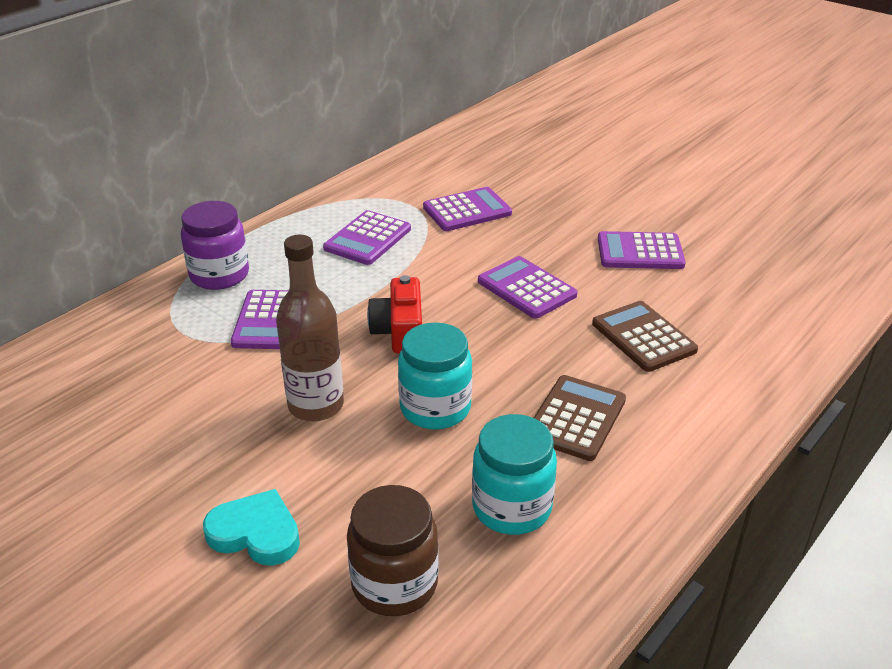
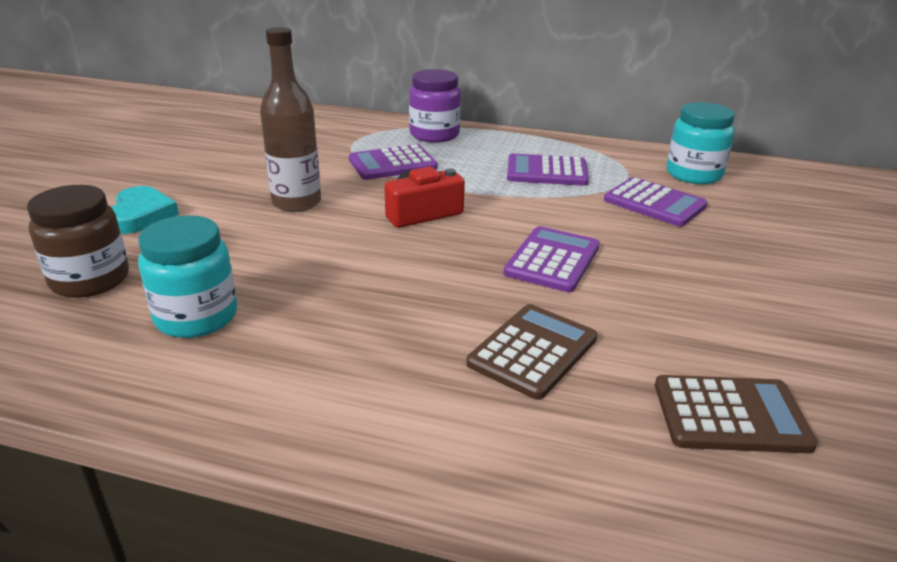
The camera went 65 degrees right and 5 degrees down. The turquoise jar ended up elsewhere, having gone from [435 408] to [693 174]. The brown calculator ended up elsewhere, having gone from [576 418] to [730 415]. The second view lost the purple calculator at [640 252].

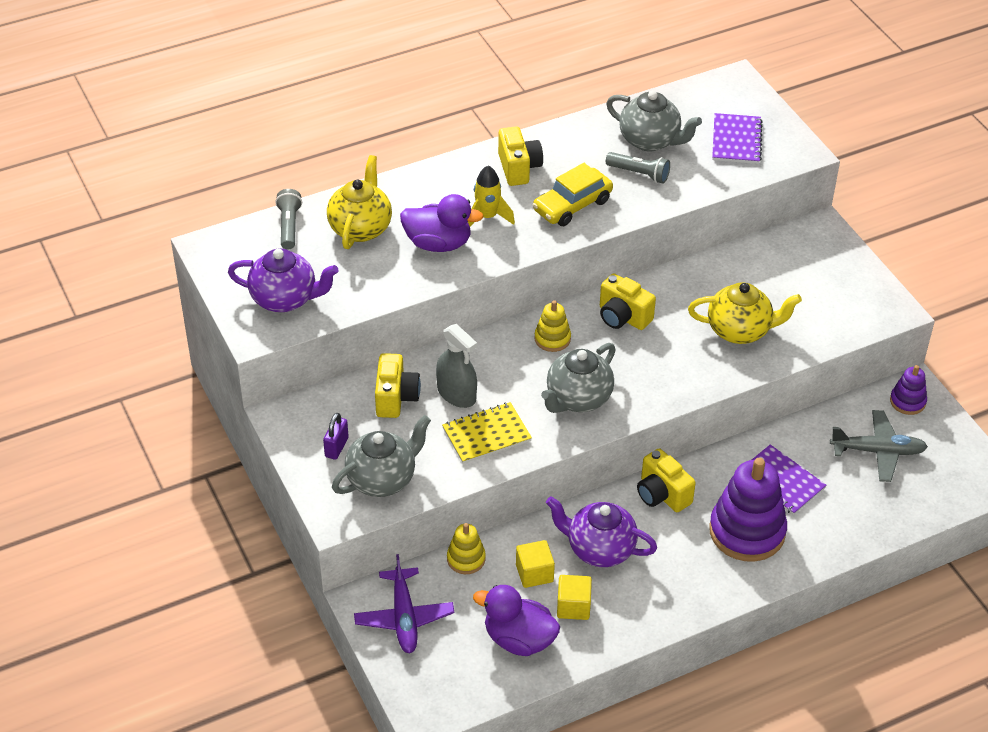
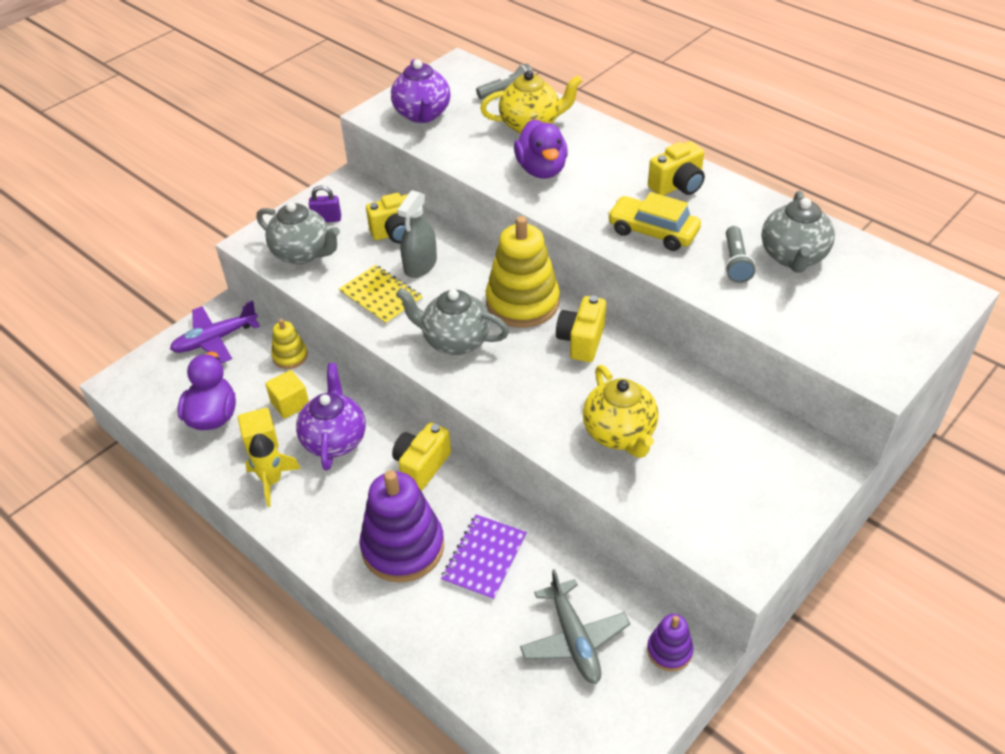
The camera went 70 degrees right and 0 degrees up. The yellow rocket ended up elsewhere, having gone from [487 217] to [272 481]. The size of the yellow stacking toy at [552 339] changed by a factor of 2.00. The second view lost the purple notebook at [736 140].

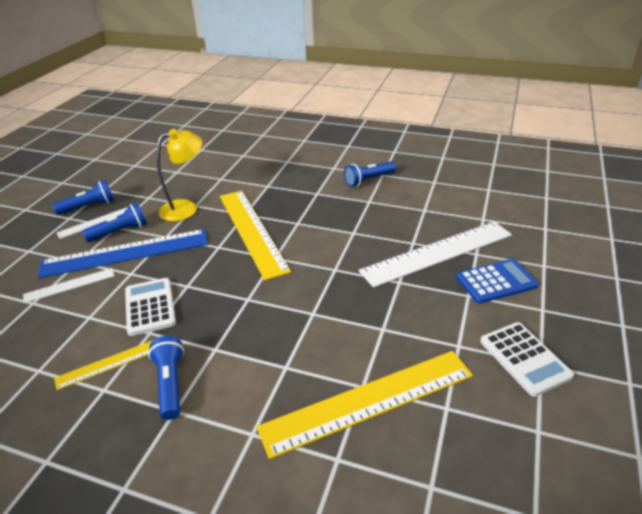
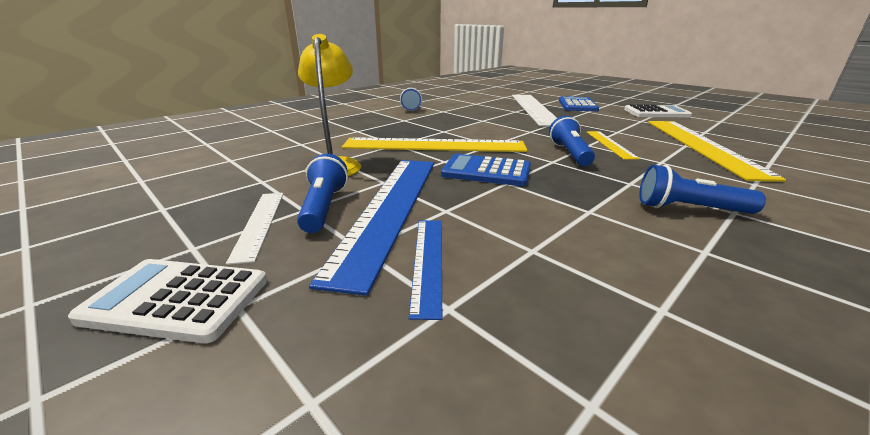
The camera went 65 degrees left and 10 degrees down. What was the white ruler at [69 285] turned into the blue ruler at [428 261]. The blue flashlight ended up elsewhere, having gone from [89 206] to [569 153]. The yellow ruler ended up elsewhere, having gone from [108 364] to [610 144]. The white calculator ended up elsewhere, having gone from [150 307] to [177 299]. The second view gained the blue calculator at [486 171].

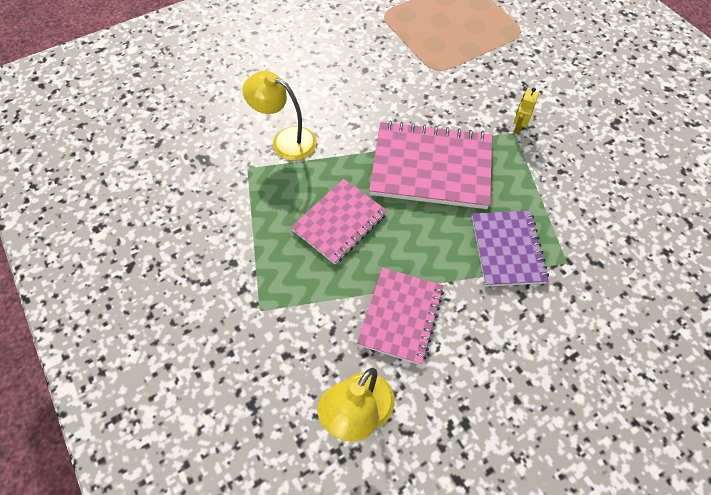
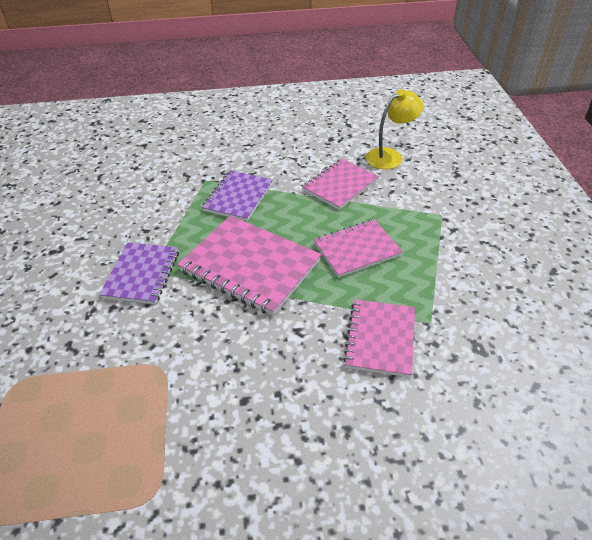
The camera went 155 degrees left and 15 degrees down. Where the yellow lamp stood at [285 140], the pink notebook came to stand at [380 339]. Where the yellow robot stood at [518 127], the purple notebook came to stand at [142 274].

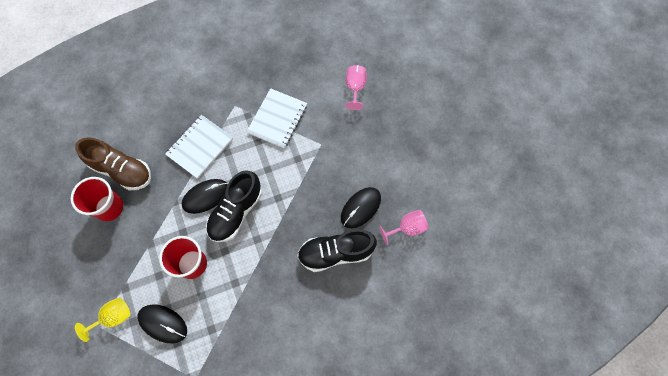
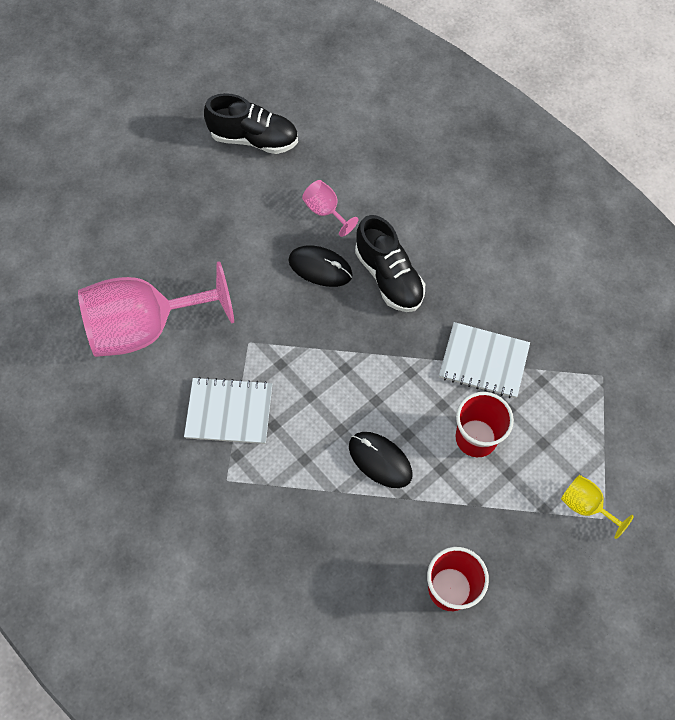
The camera went 110 degrees left and 5 degrees down. The second view lost the brown shoe at [122 170]. The second view lost the black mouse at [163 323]. The white notebook ended up elsewhere, having gone from [200 147] to [484 361]. The black shoe ended up elsewhere, having gone from [236 212] to [254 139]. The size of the pink goblet at [355 88] changed by a factor of 2.35.

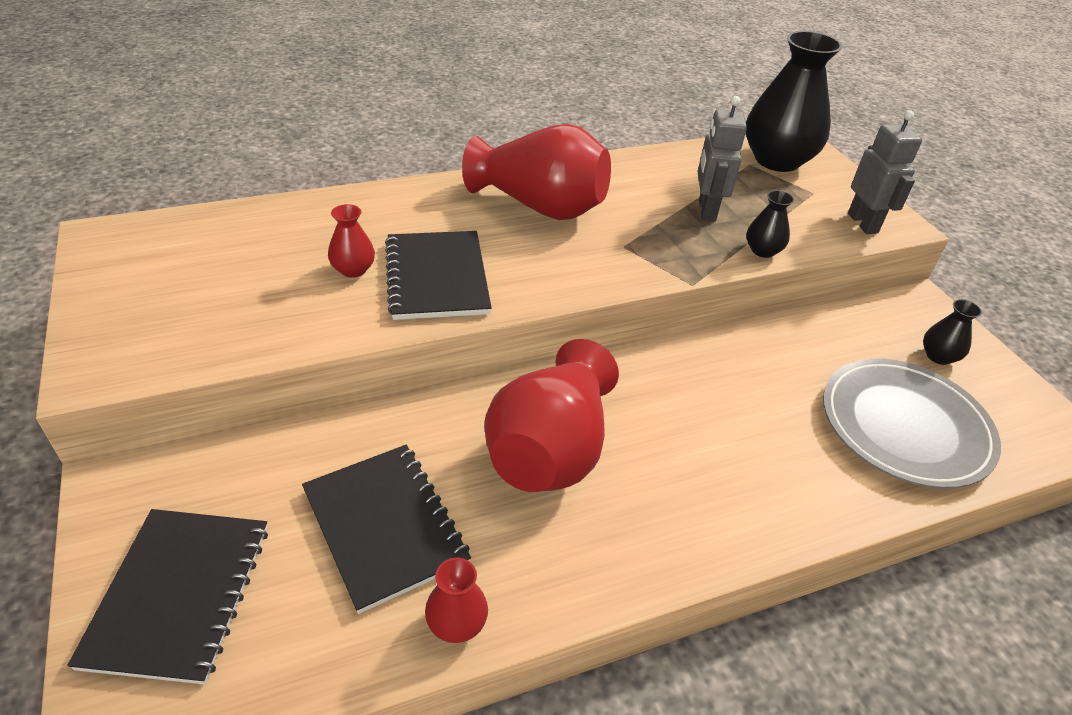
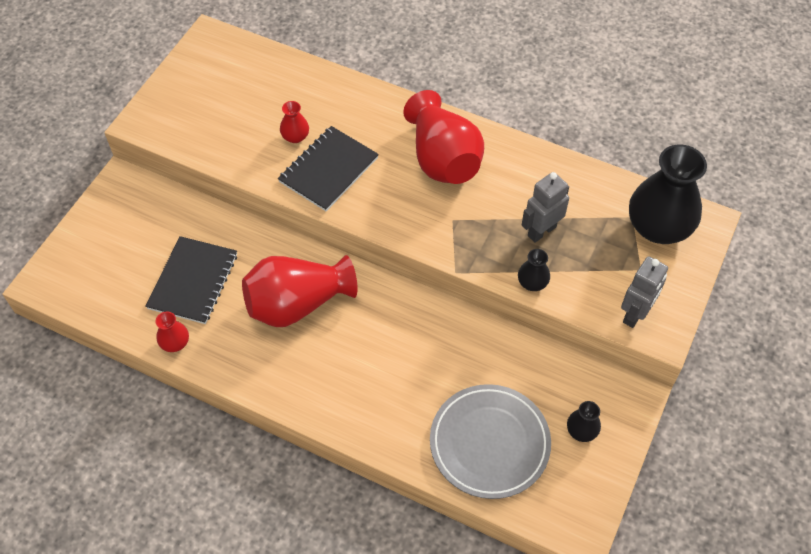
The camera went 50 degrees right and 15 degrees up. The second view lost the black notebook at [179 594].

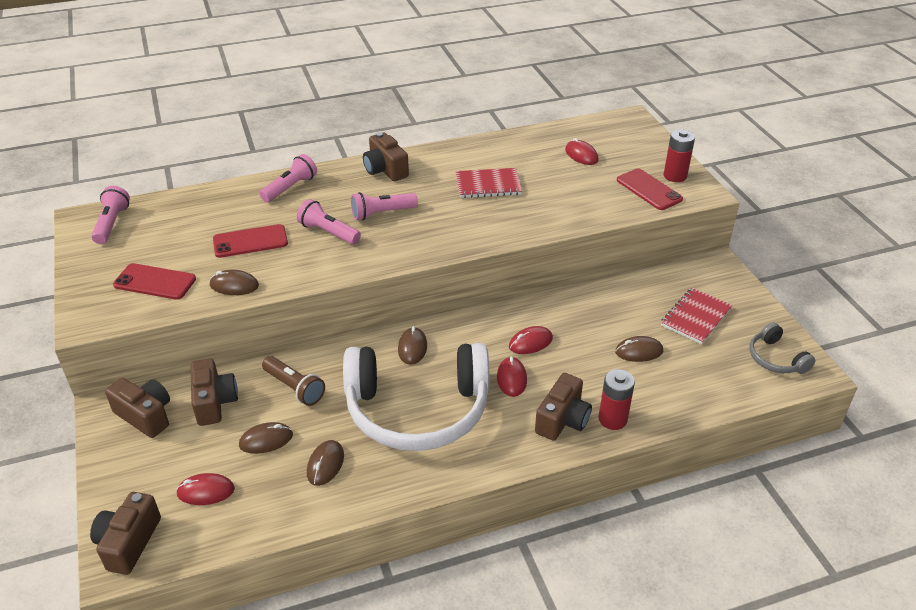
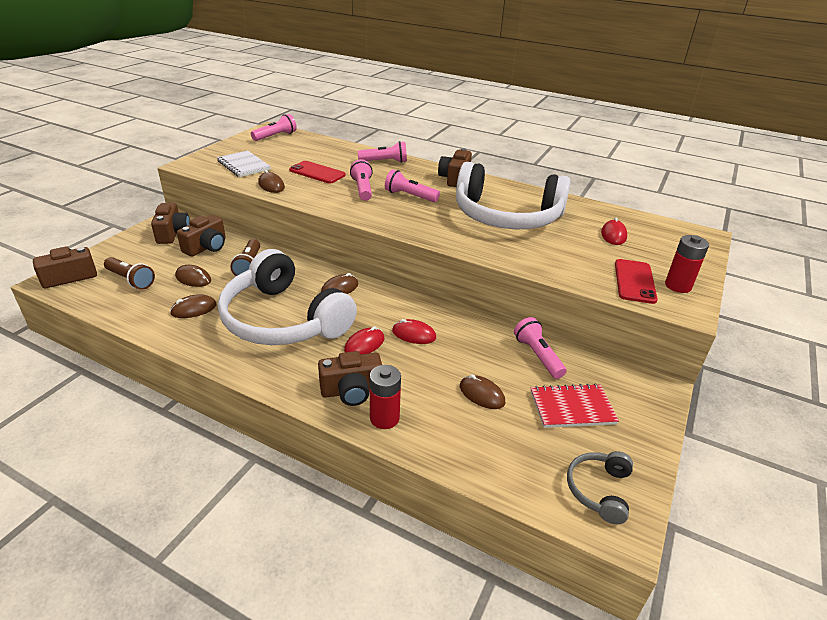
The camera went 45 degrees right and 5 degrees down. Where the red phone stood at [155 282], the white notebook came to stand at [243 165]. Where the red mouse stood at [206 491], the brown flashlight came to stand at [131 280]. Where the red notebook stood at [488 185], the white headphones came to stand at [506 216]. The second view gained the pink flashlight at [537 356].

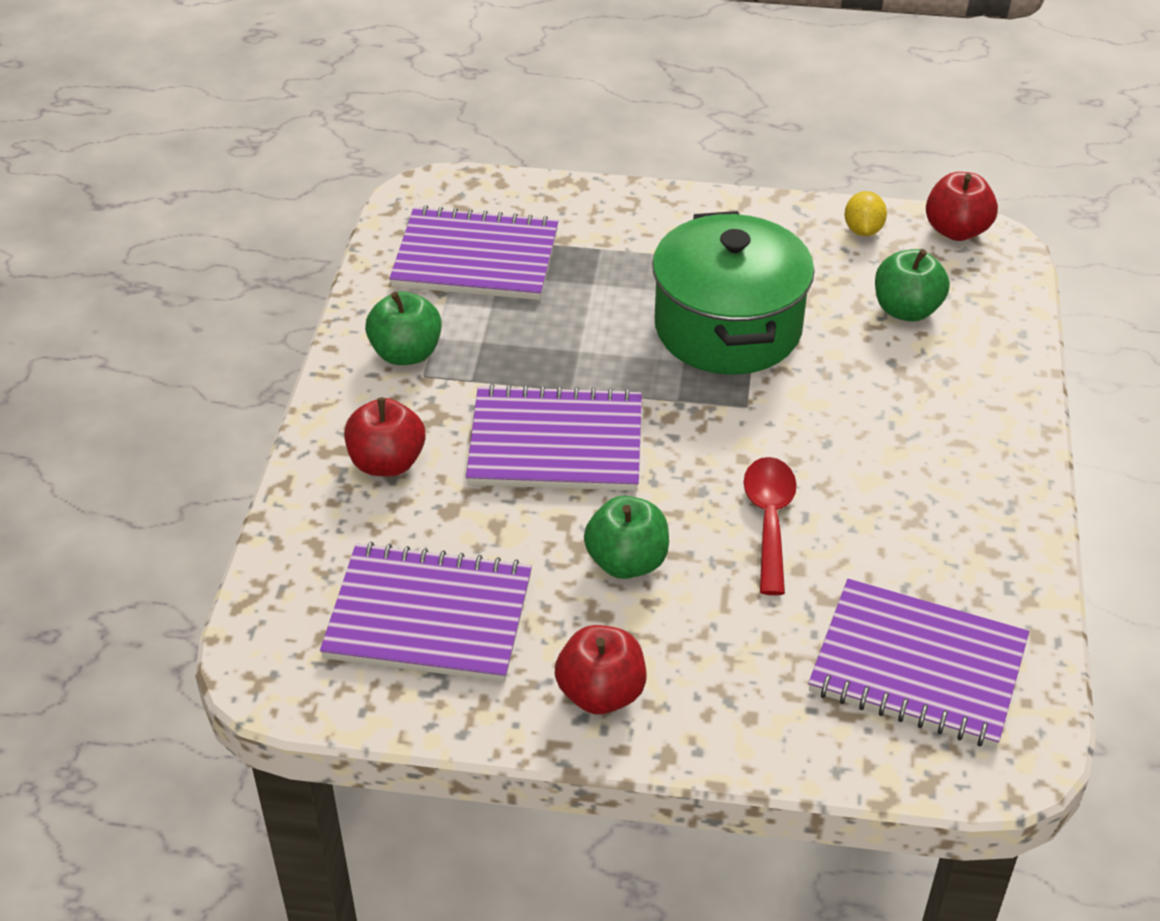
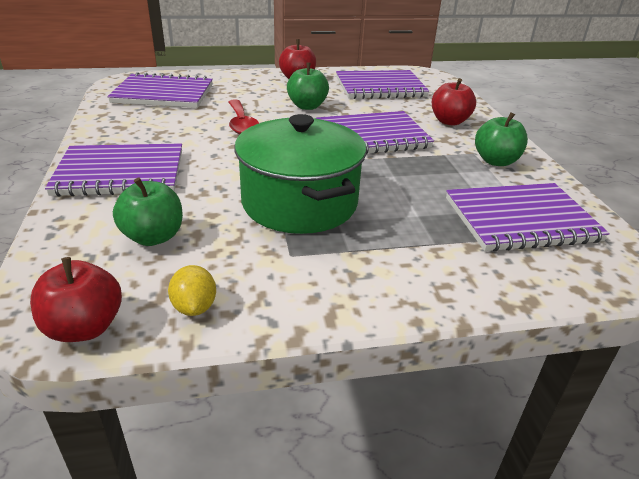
The camera went 160 degrees right and 10 degrees down. The second view gained the purple notebook at [120 173].

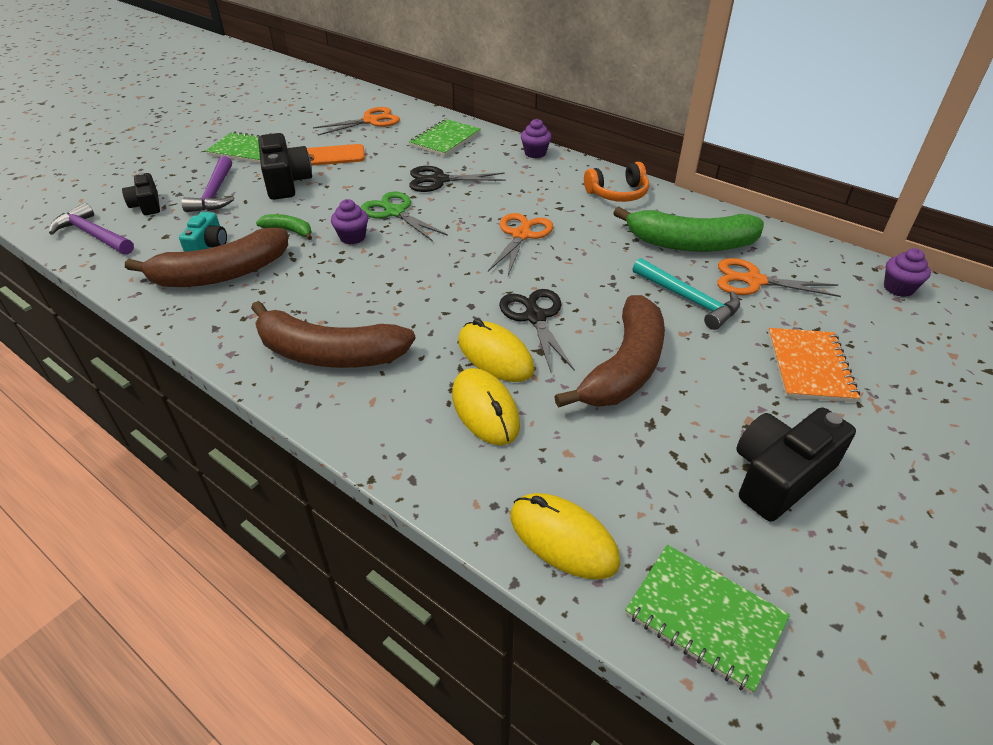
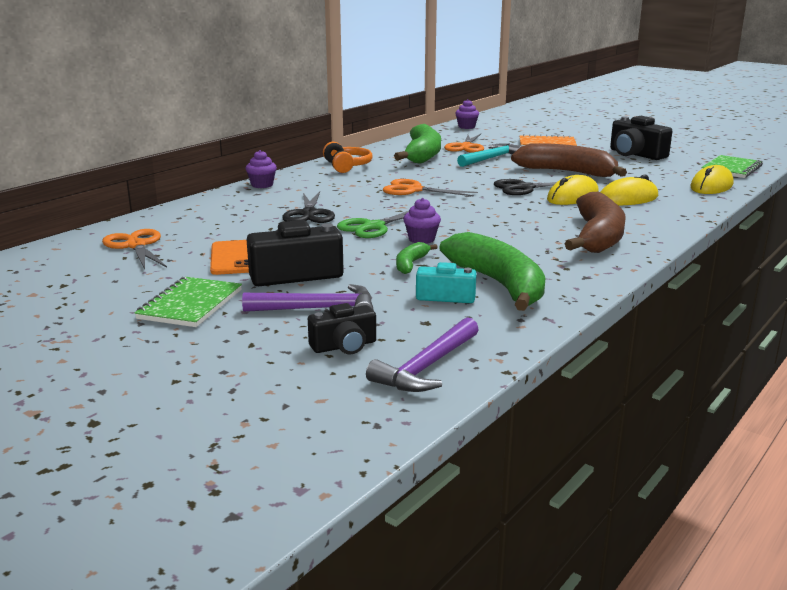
The camera went 90 degrees left and 20 degrees down. What was the brown banana at [221 274] turned into the green banana at [499 284]. The second view lost the green notebook at [445 139].

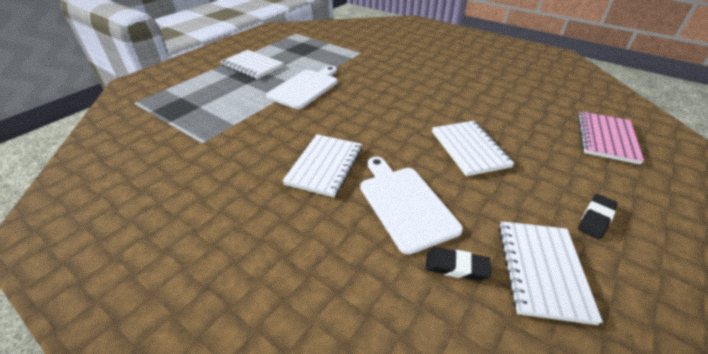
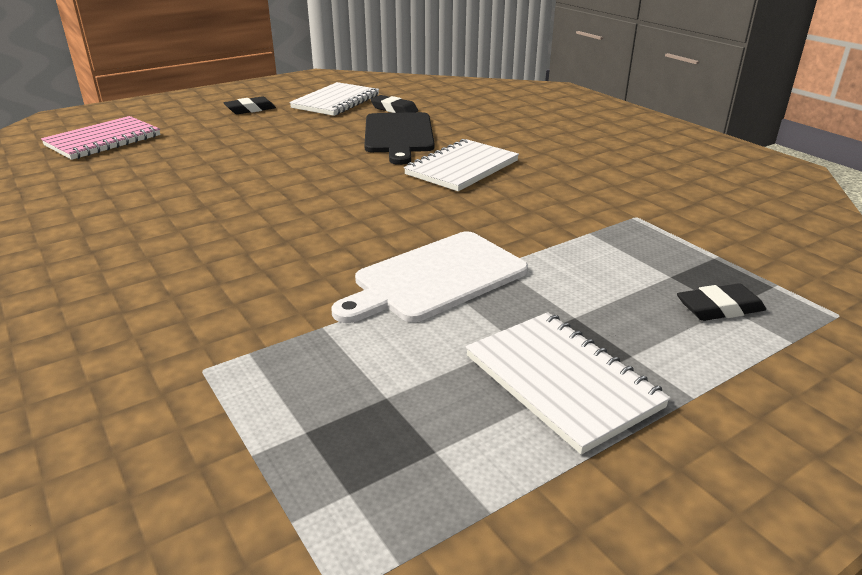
The camera went 160 degrees left and 10 degrees down. What was the white cutting board at [405 203] turned into the black cutting board at [398 135]. The second view lost the white notebook at [469 149]. The second view gained the black eraser at [719 308].

